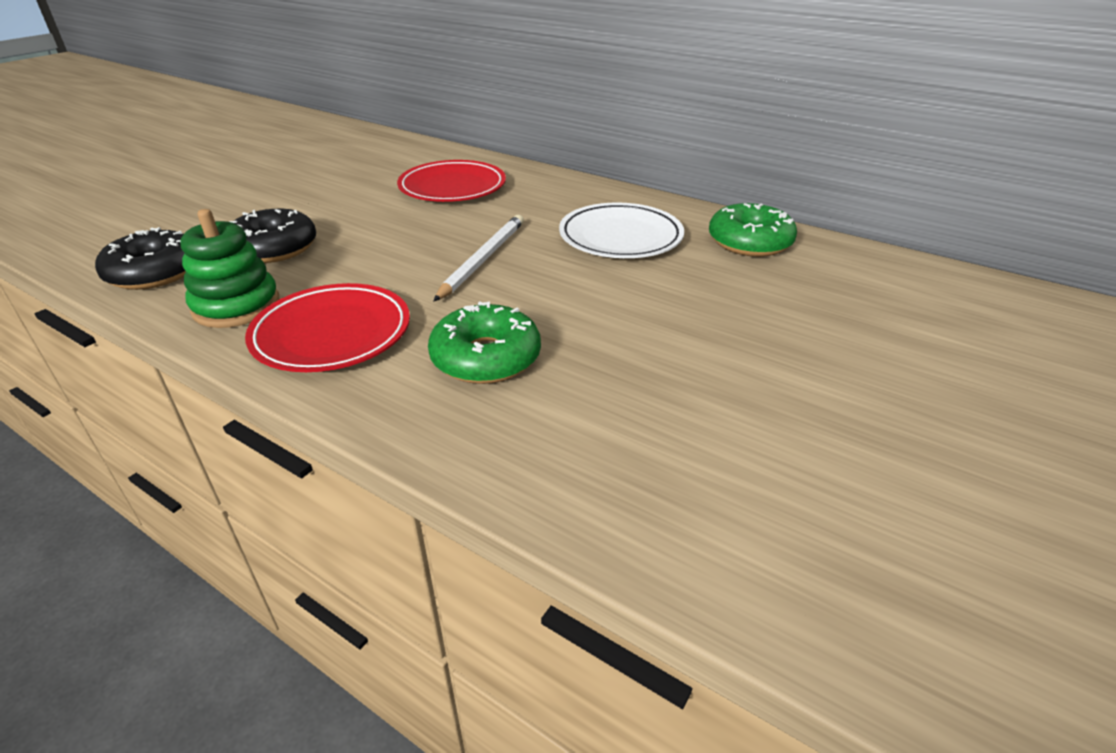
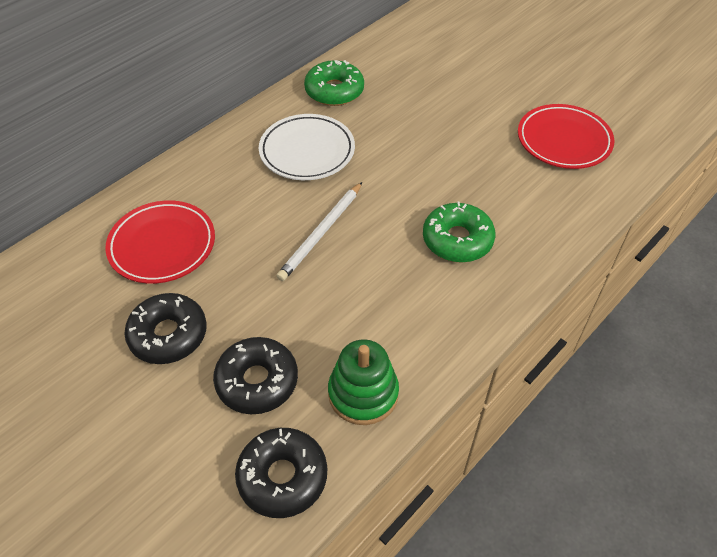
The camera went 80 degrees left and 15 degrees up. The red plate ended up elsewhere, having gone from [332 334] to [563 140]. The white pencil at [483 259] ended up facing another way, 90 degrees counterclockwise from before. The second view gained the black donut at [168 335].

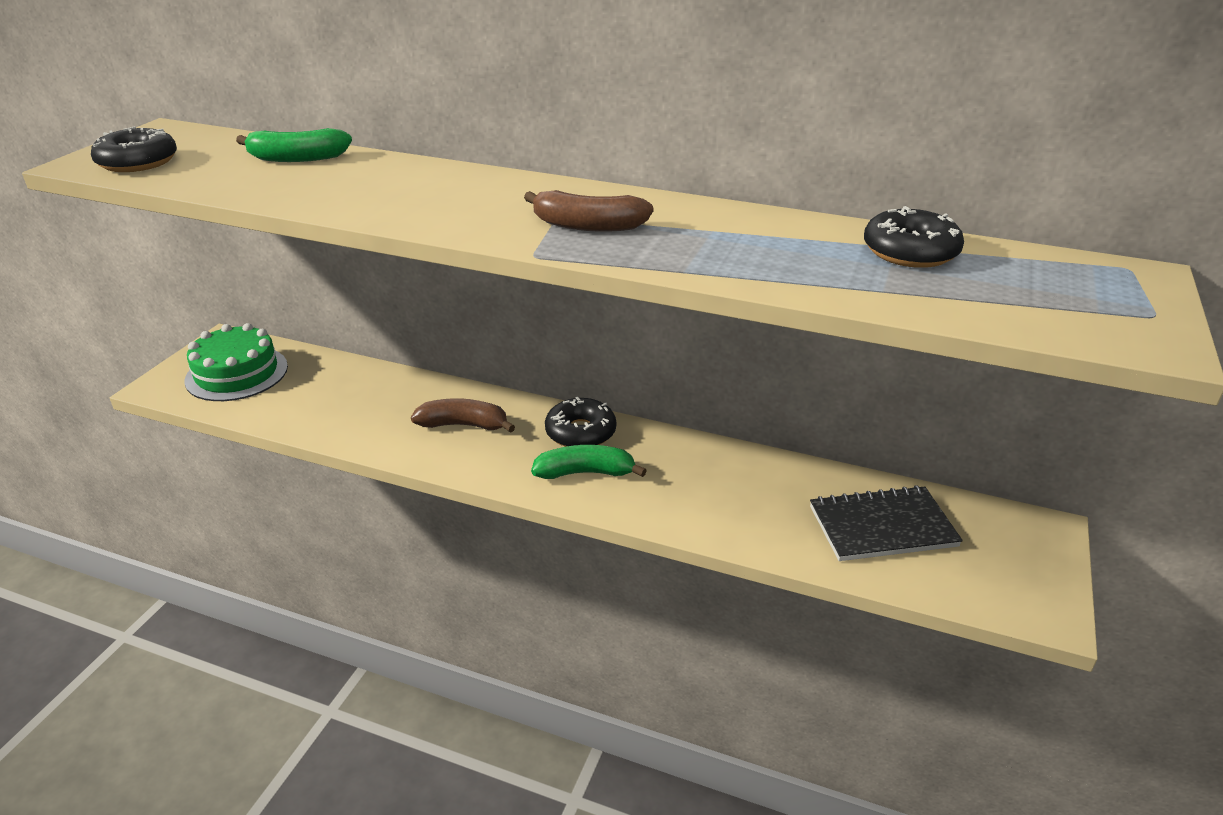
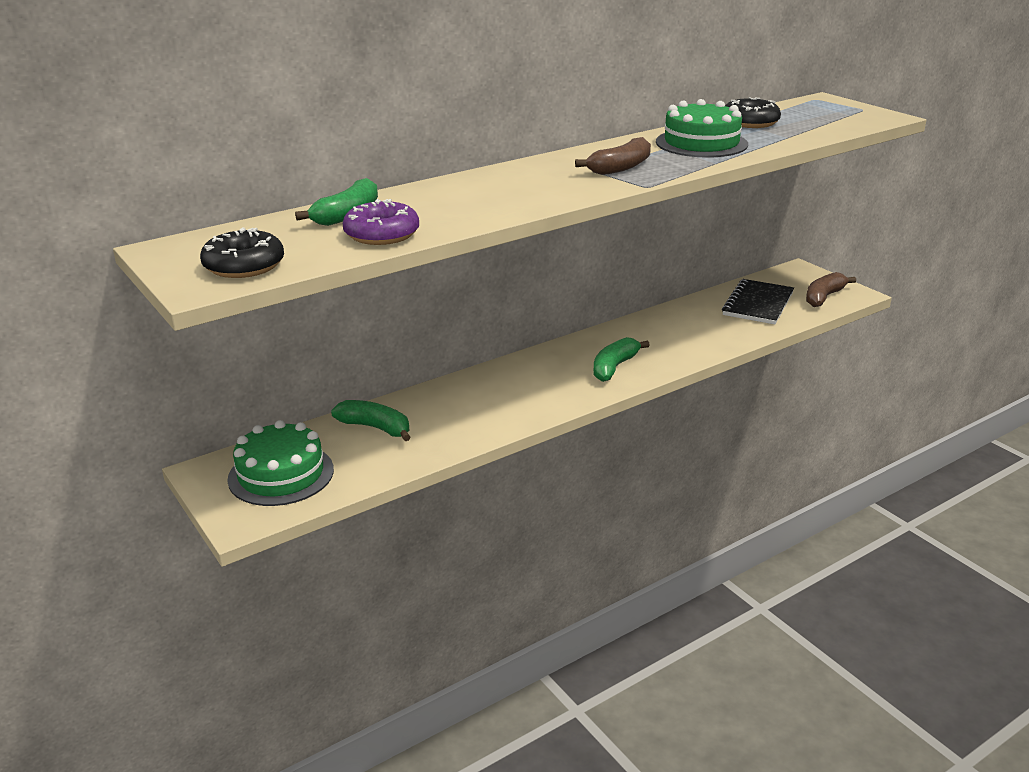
The camera went 55 degrees left and 5 degrees down. The brown banana ended up elsewhere, having gone from [464 425] to [824 297]. The second view lost the black donut at [580 432]. The second view gained the green banana at [375 428]. The second view gained the purple donut at [382 234]. The second view gained the green cake at [701 143].

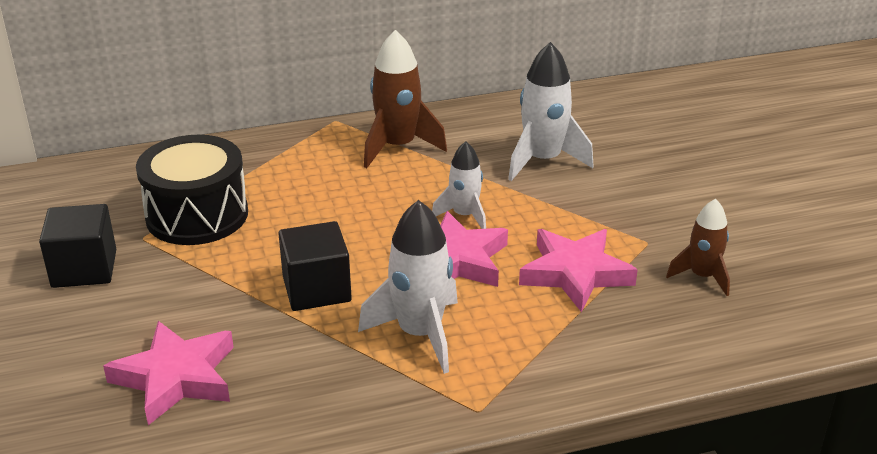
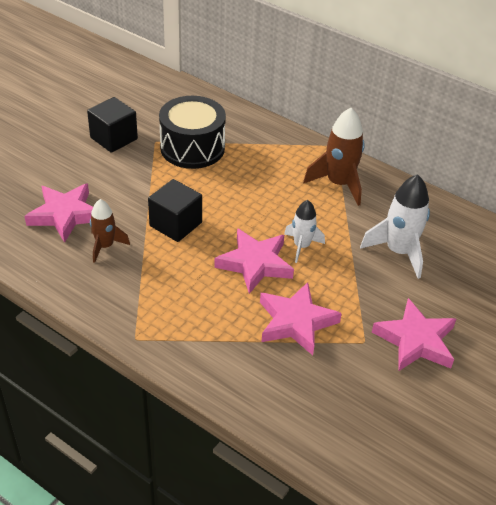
The camera went 50 degrees right and 10 degrees up. The second view lost the white rocket at [420 334]. The brown rocket ended up elsewhere, having gone from [702 276] to [105 246]. The second view gained the pink star at [415 341].

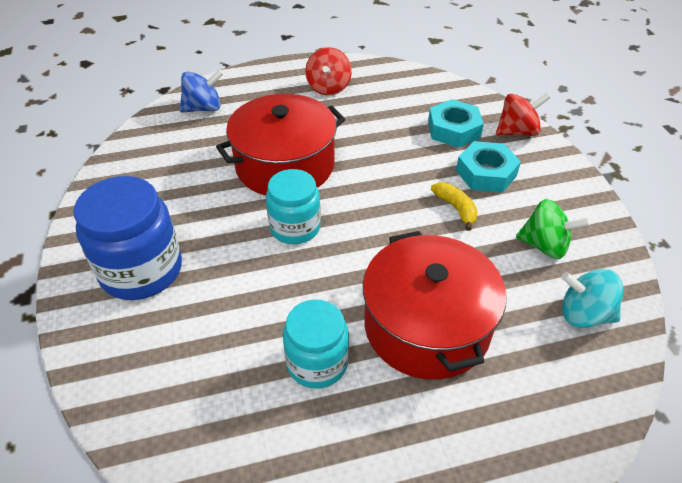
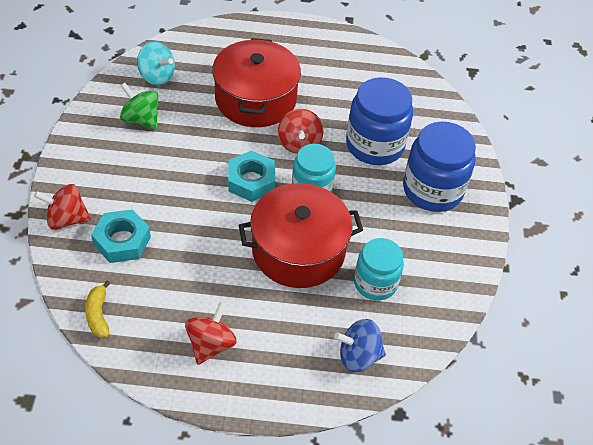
The camera went 165 degrees left and 5 degrees up. The turquoise jar ended up elsewhere, having gone from [317 363] to [375 283]. The yellow banana ended up elsewhere, having gone from [456 208] to [98 314]. The turquoise nut ended up elsewhere, having gone from [486 173] to [251 181]. The second view gained the red spinning top at [299 144]. The second view gained the blue jar at [375 145].

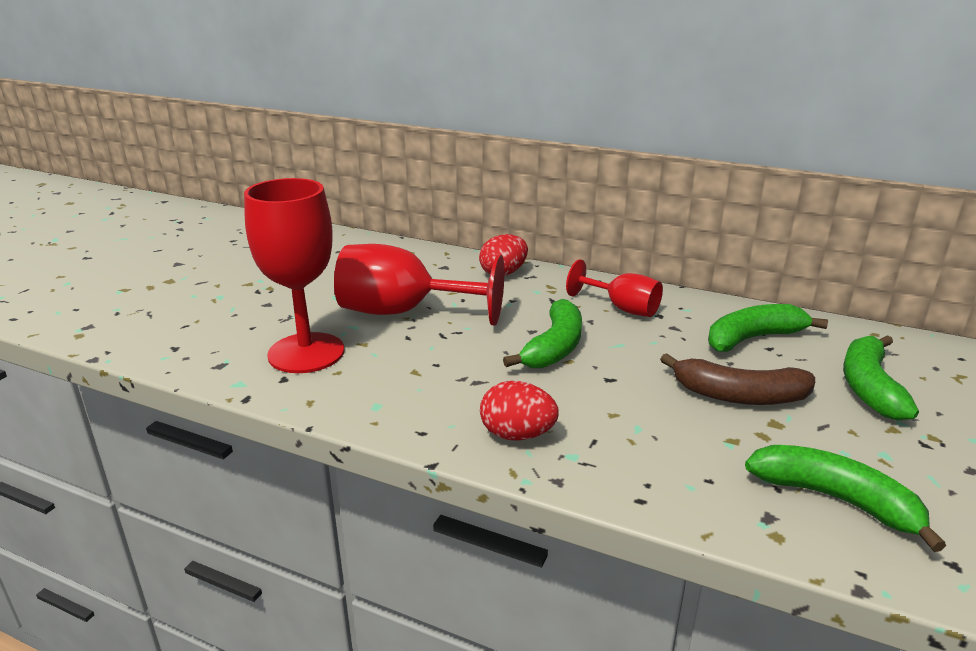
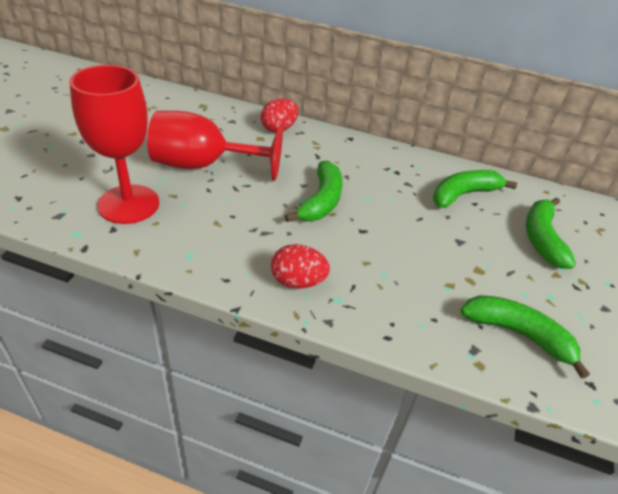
The camera went 10 degrees left and 15 degrees up. The second view lost the red goblet at [622 308]. The second view lost the brown banana at [739 396].

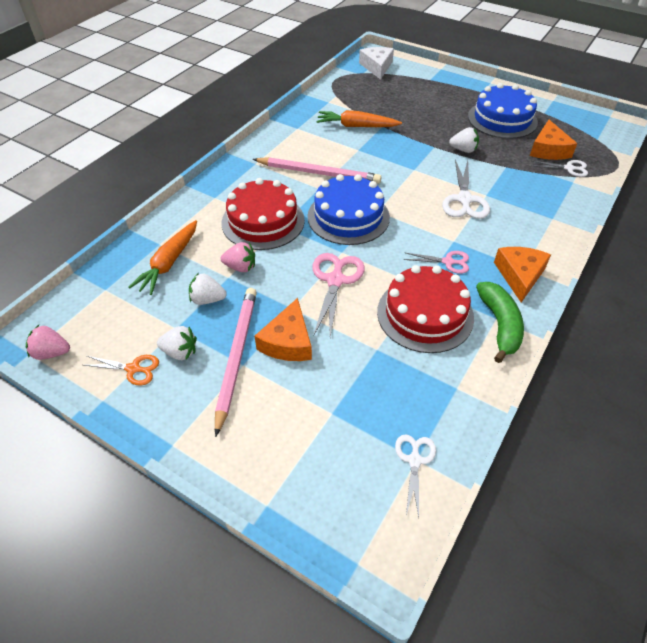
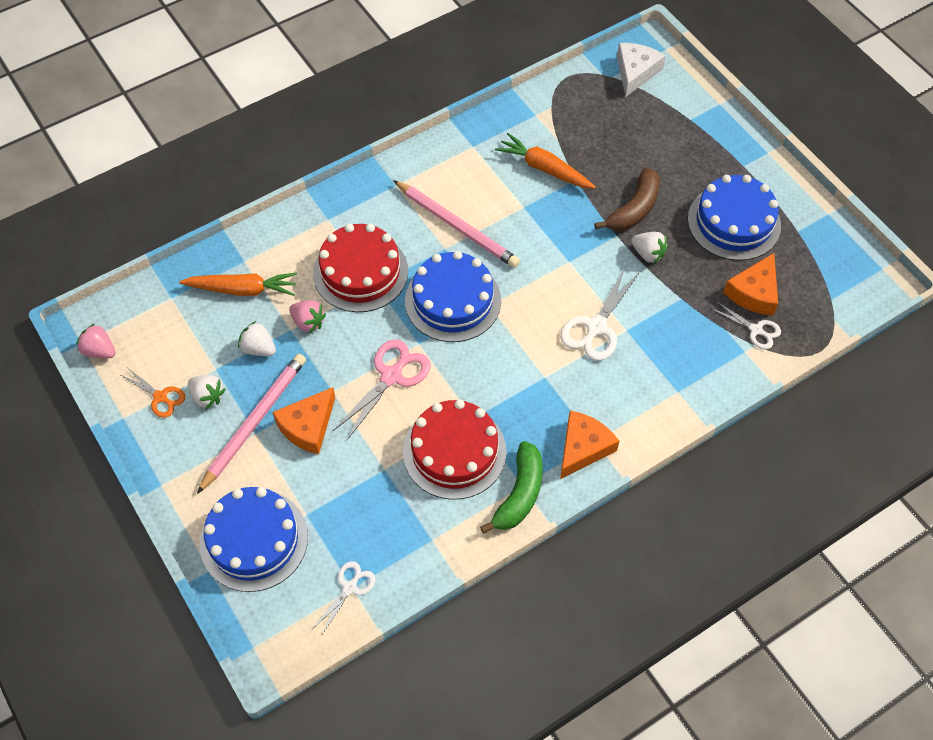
The camera went 25 degrees right and 10 degrees up. The orange carrot at [169 263] ended up facing another way, 135 degrees counterclockwise from before. The second view lost the pink scissors at [448 262]. The second view gained the blue cake at [254 540]. The second view gained the brown banana at [634 209].

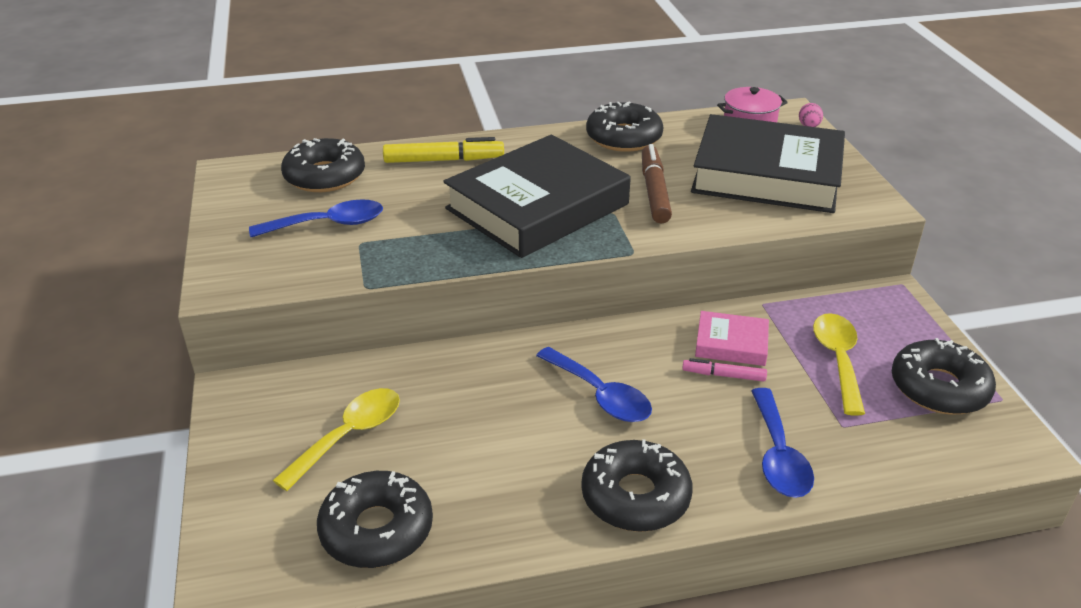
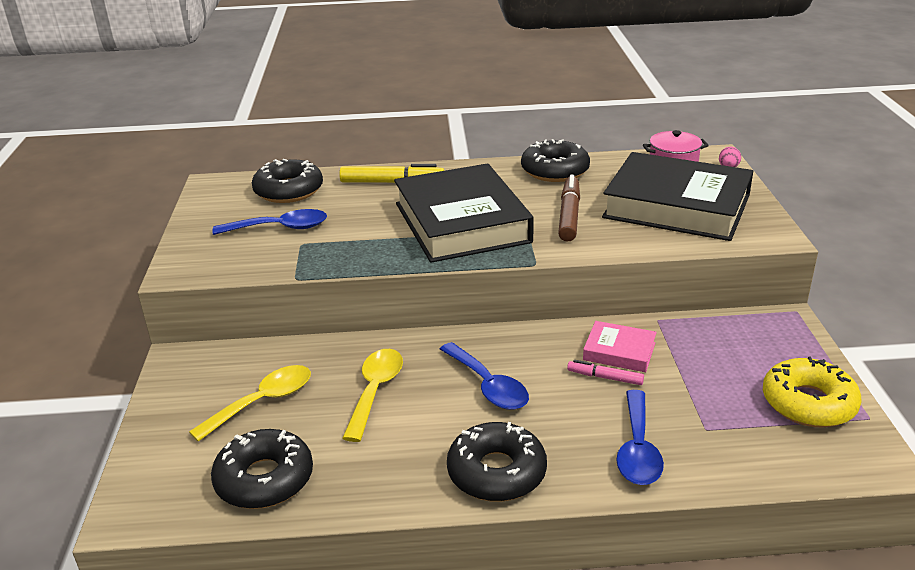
The camera went 10 degrees right and 5 degrees down. The black book at [537 206] ended up facing another way, 75 degrees counterclockwise from before. The yellow spoon ended up elsewhere, having gone from [838 360] to [375 391]. What was the black donut at [939 388] turned into the yellow donut at [808 403].

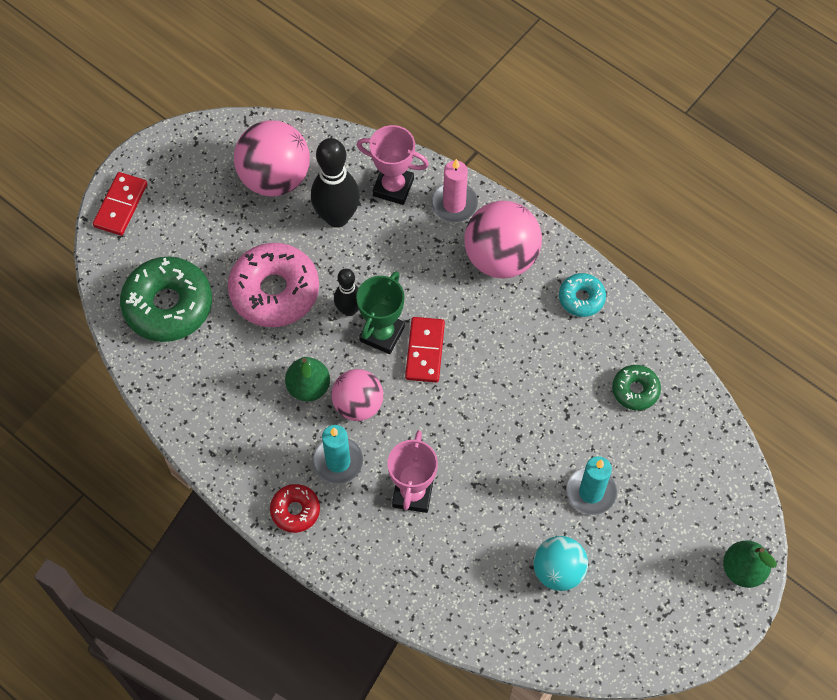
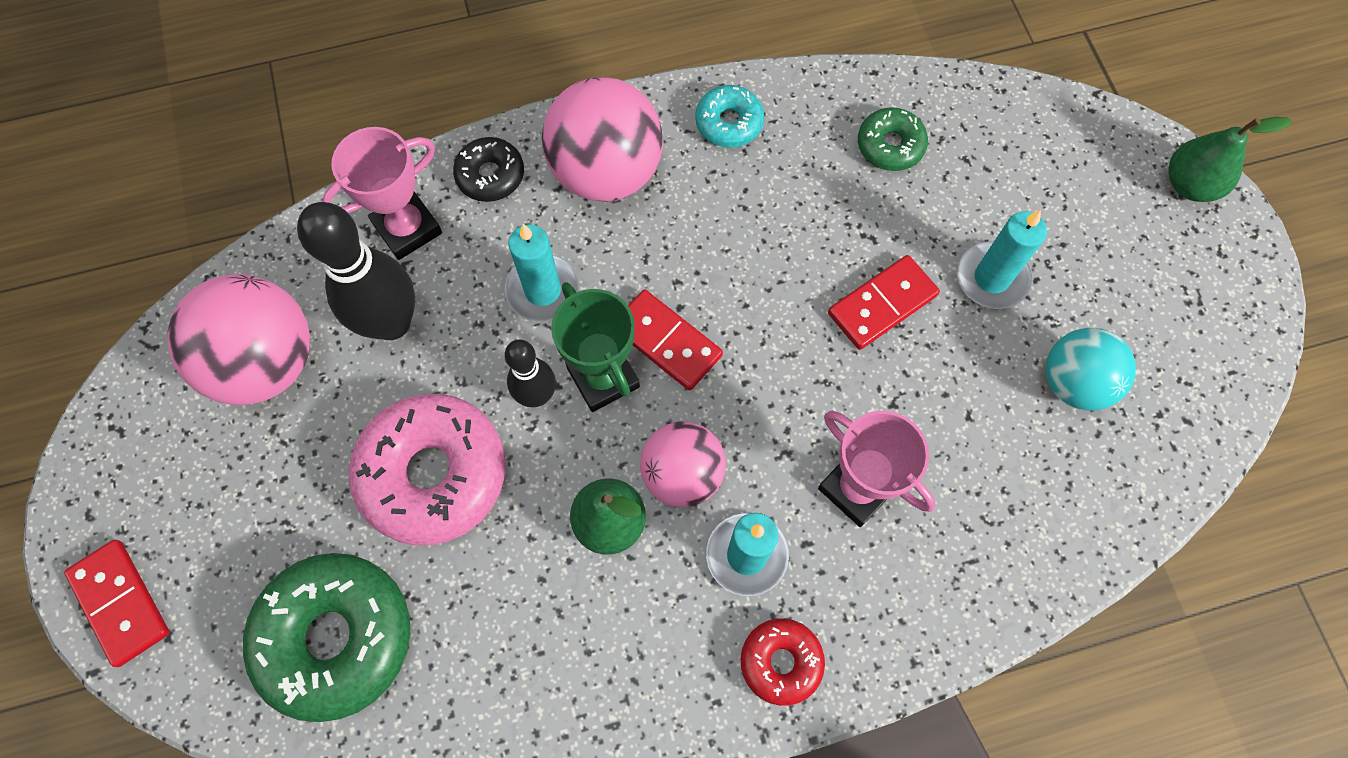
The camera went 55 degrees left and 5 degrees up. Where the pink candle stood at [454 204], the black donut came to stand at [490 175]. The second view gained the turquoise candle at [543 290]. The second view gained the red domino at [882 304].

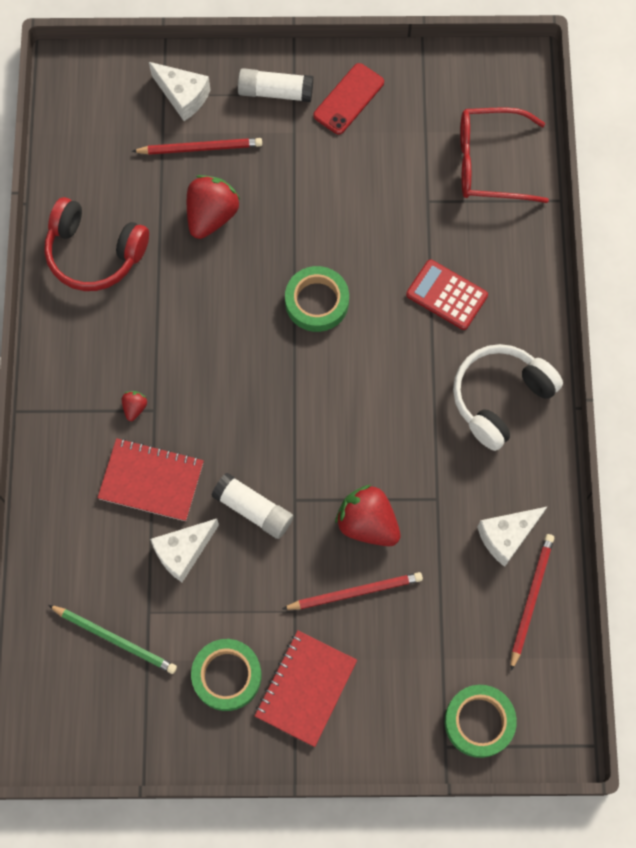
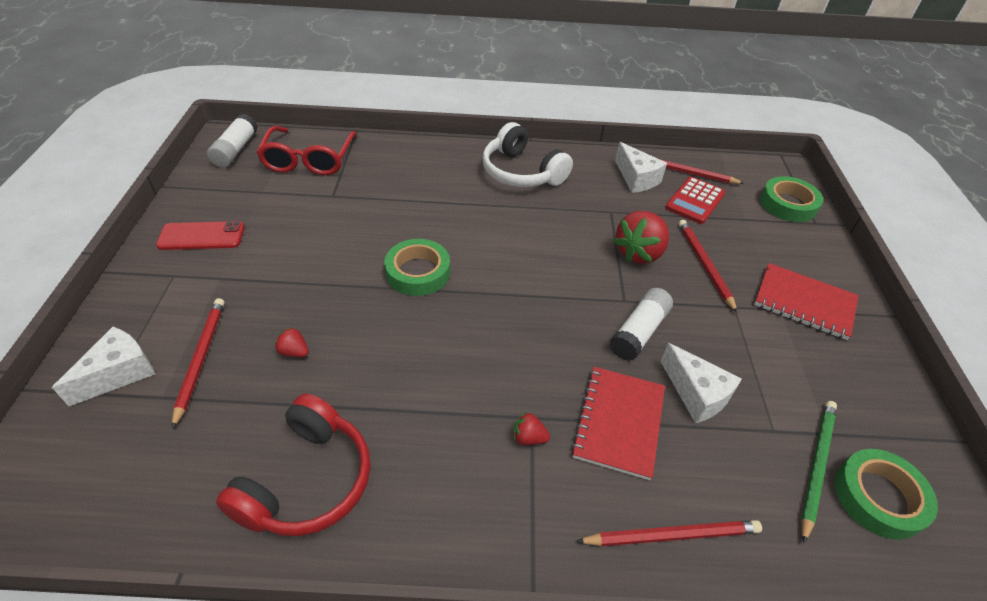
The camera went 90 degrees left and 25 degrees down. The size of the red strawberry at [211 215] changed by a factor of 0.46. The green tape ended up elsewhere, having gone from [227 676] to [878 497]. The white glue stick ended up elsewhere, having gone from [275 92] to [236 150]. The red phone at [348 99] ended up facing another way, 45 degrees counterclockwise from before. The red calculator ended up elsewhere, having gone from [446 295] to [695 201]. The second view gained the red pencil at [671 535].

